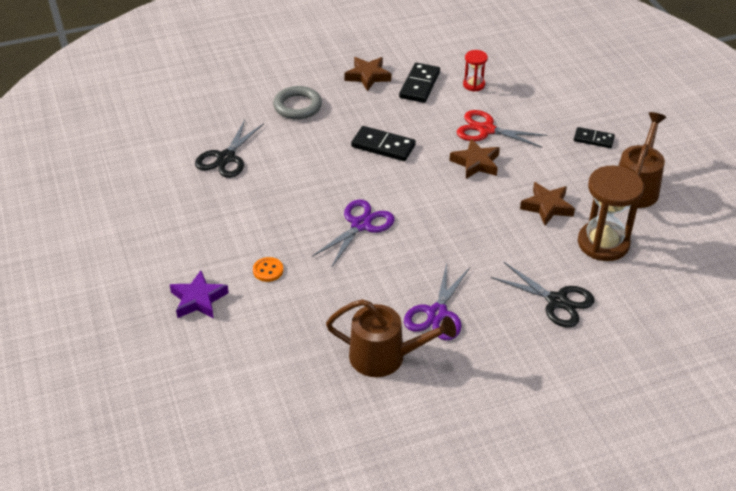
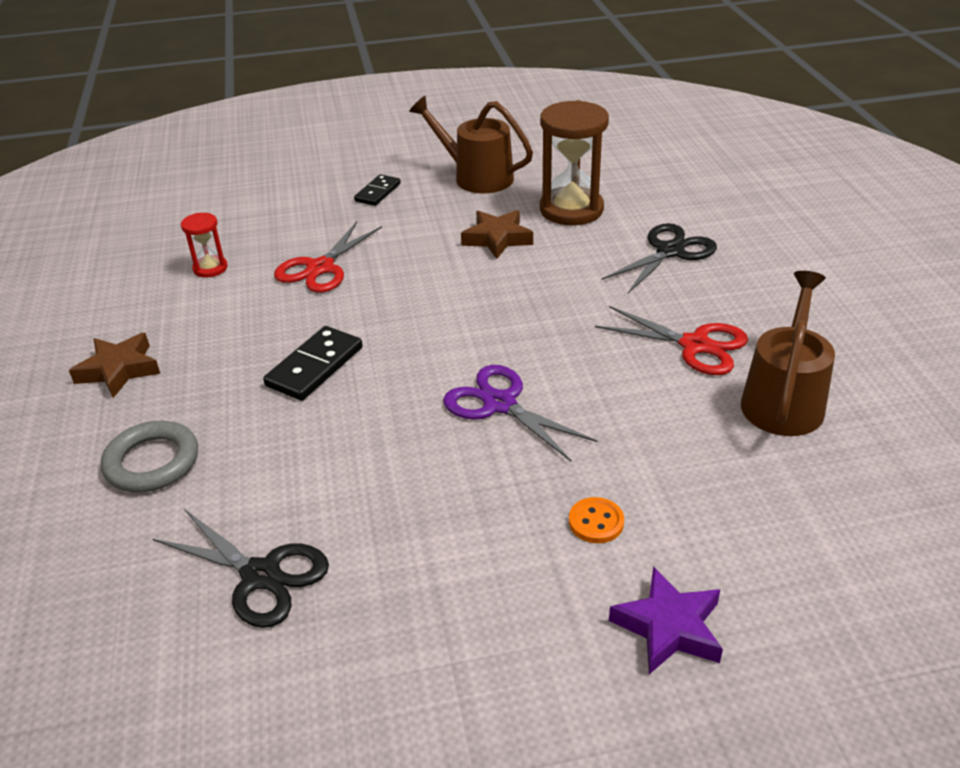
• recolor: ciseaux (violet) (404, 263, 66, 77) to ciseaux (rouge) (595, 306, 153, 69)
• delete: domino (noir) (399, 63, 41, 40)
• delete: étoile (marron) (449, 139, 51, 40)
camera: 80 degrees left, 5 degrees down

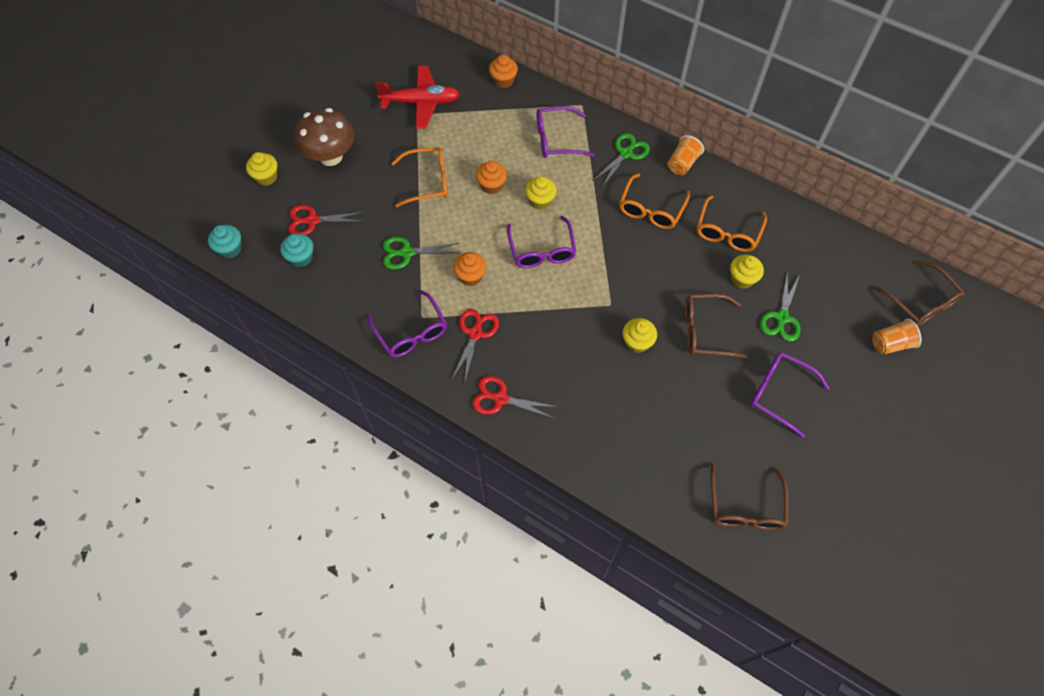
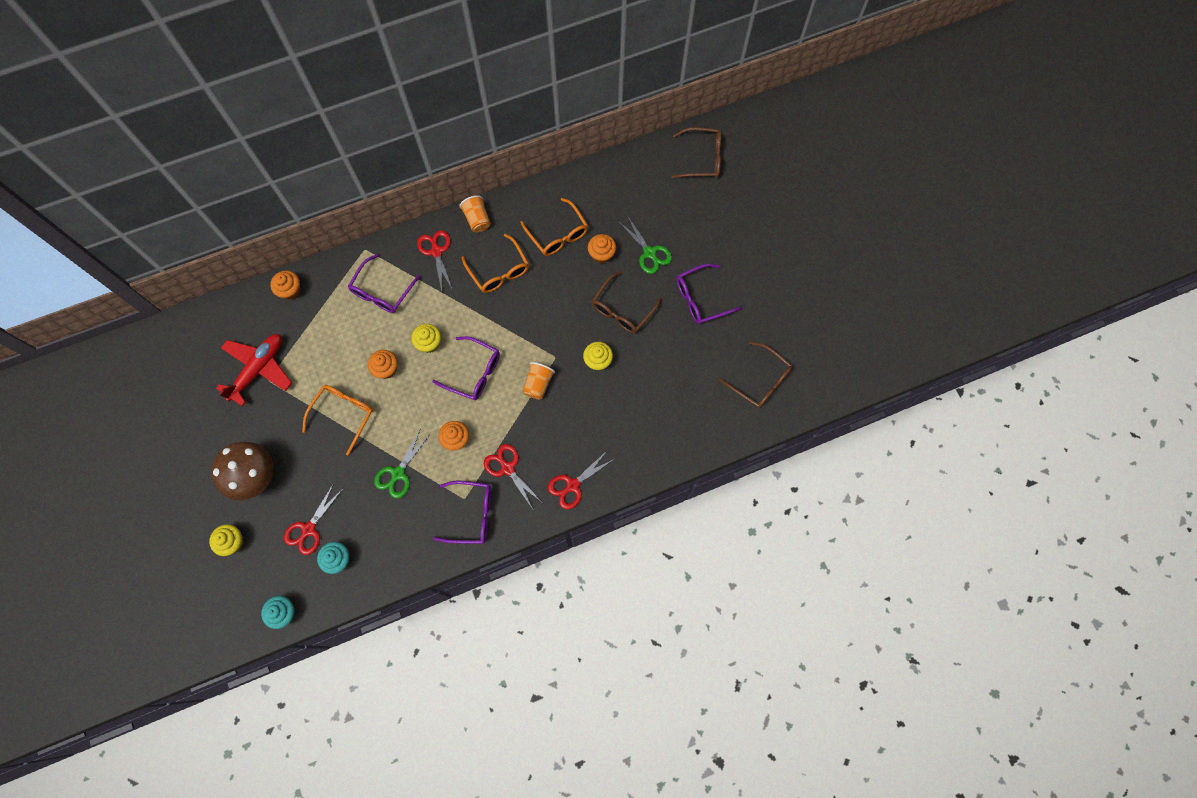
• recolor: ciseaux (vert) (594, 133, 56, 54) to ciseaux (rouge) (417, 230, 35, 61)
• move: gobelet (orange) (872, 319, 49, 36) to (522, 362, 33, 38)
• recolor: muffin (jaune) (730, 255, 34, 34) to muffin (orange) (588, 234, 28, 30)
camera: 55 degrees left, 10 degrees up

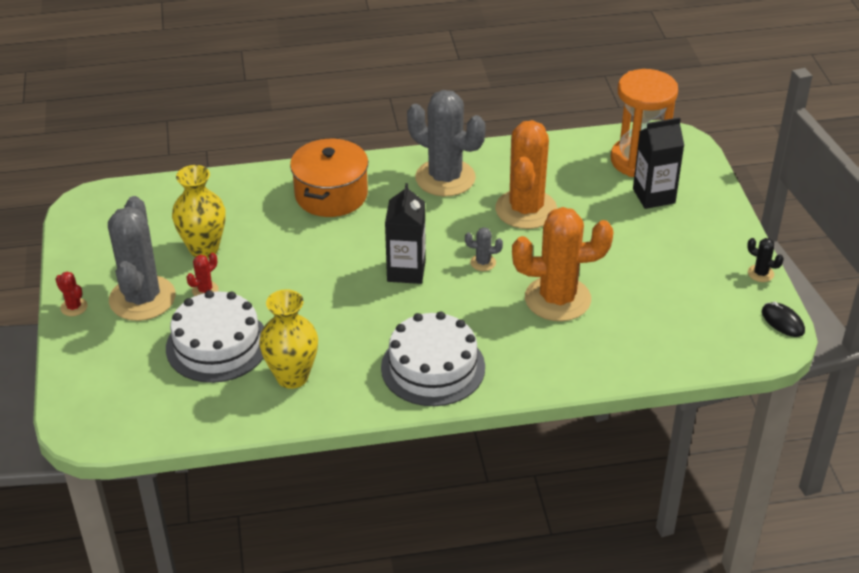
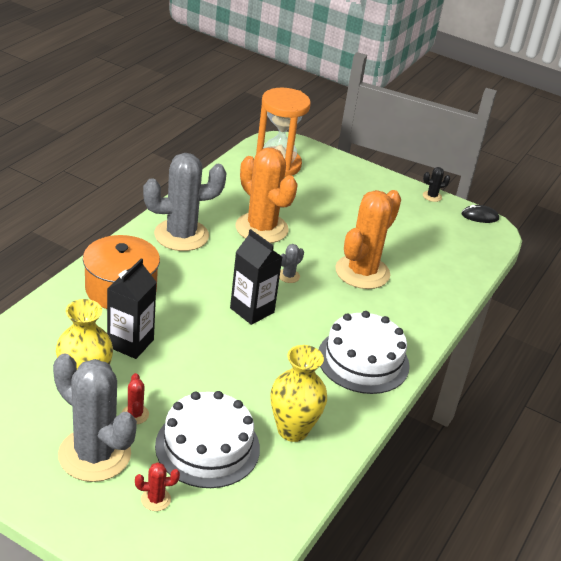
• move: brique de lait (noir) (633, 117, 51, 92) to (107, 258, 50, 101)
• move: cactus (rouge) (55, 272, 33, 44) to (135, 462, 45, 49)
camera: 55 degrees left, 5 degrees down

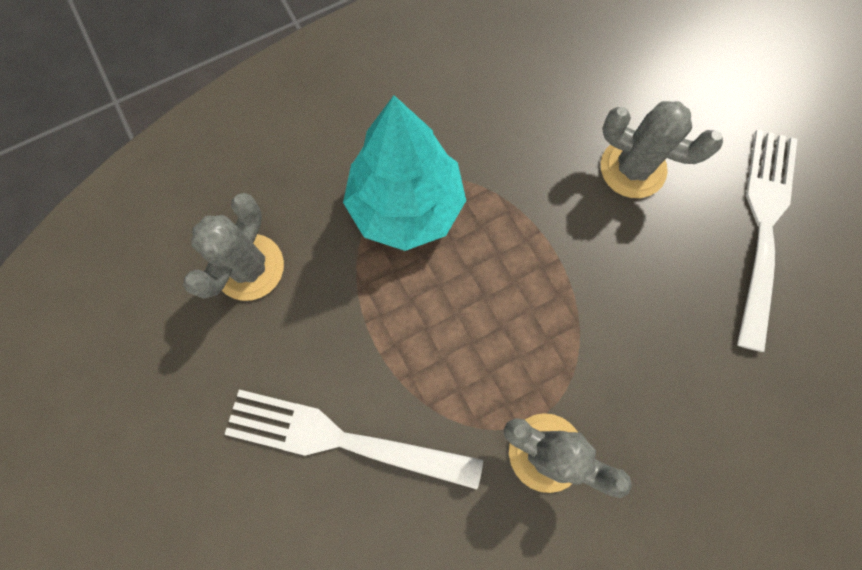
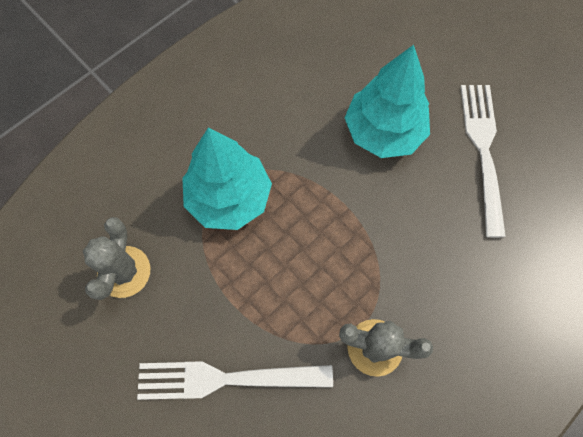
• replace: cactus (gris) (601, 101, 122, 97) to arbre (turquoise) (345, 45, 85, 113)
camera: 15 degrees left, 5 degrees down

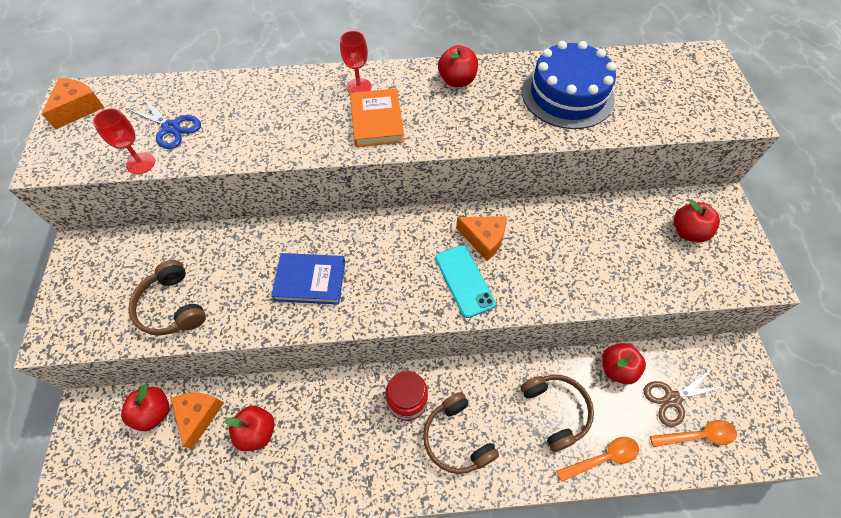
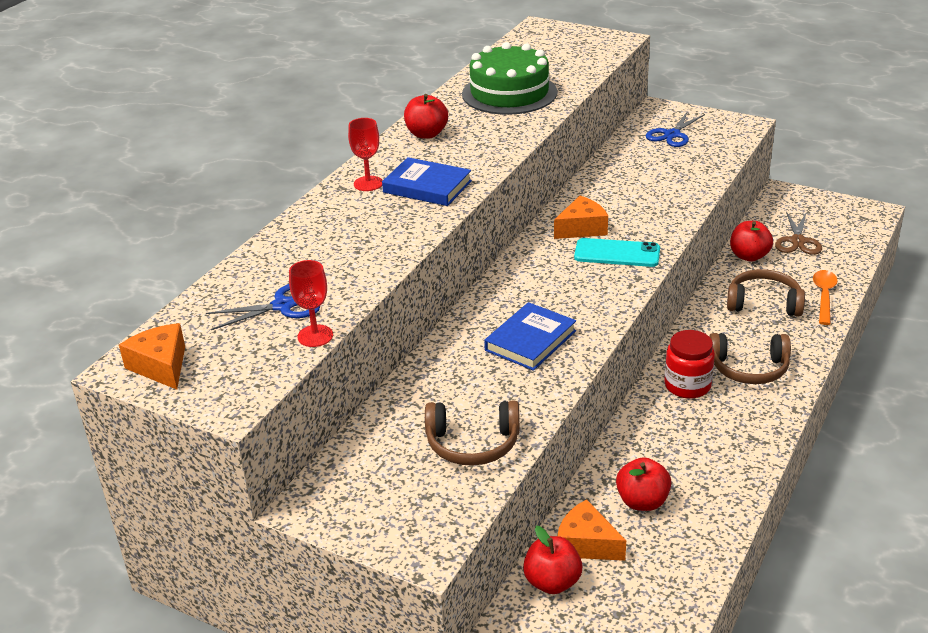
• recolor: livre (orange) (350, 88, 54, 59) to livre (bleu) (382, 157, 90, 49)
• recolor: gâteau (bleu) (522, 41, 94, 88) to gâteau (vert) (462, 42, 95, 73)
• replace: pomme (rouge) (674, 199, 46, 43) to ciseaux (bleu) (646, 111, 59, 36)
• delete: cuillère (orange) (650, 420, 87, 27)
camera: 55 degrees left, 25 degrees down

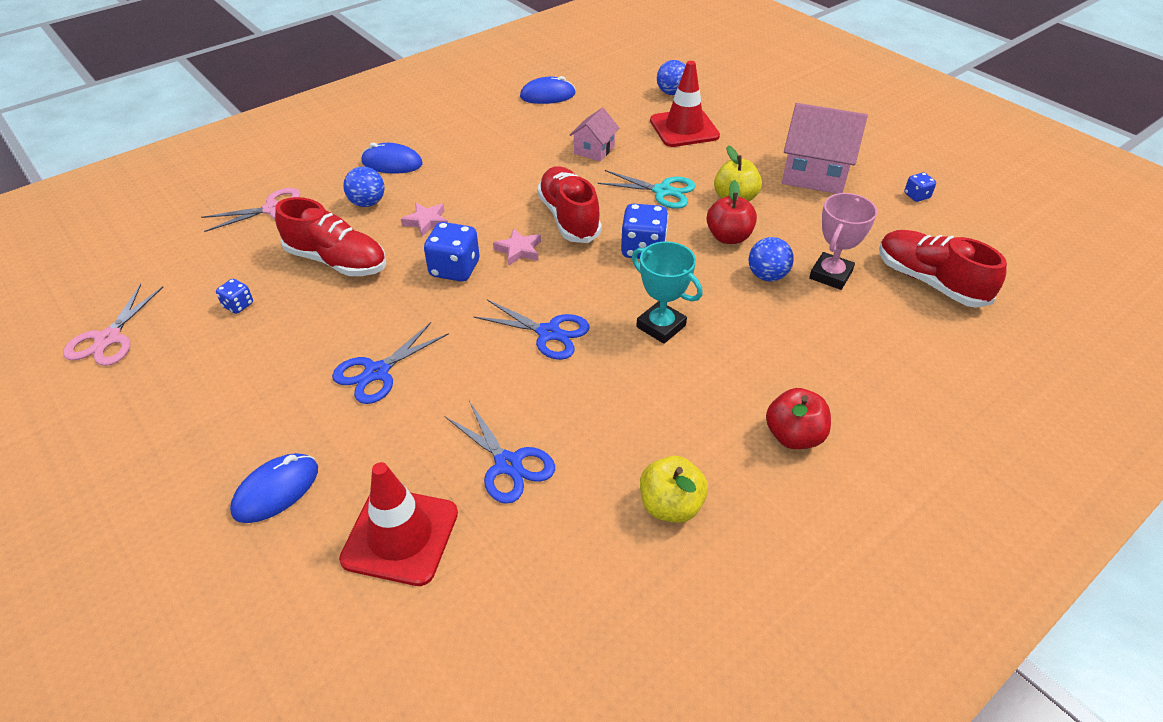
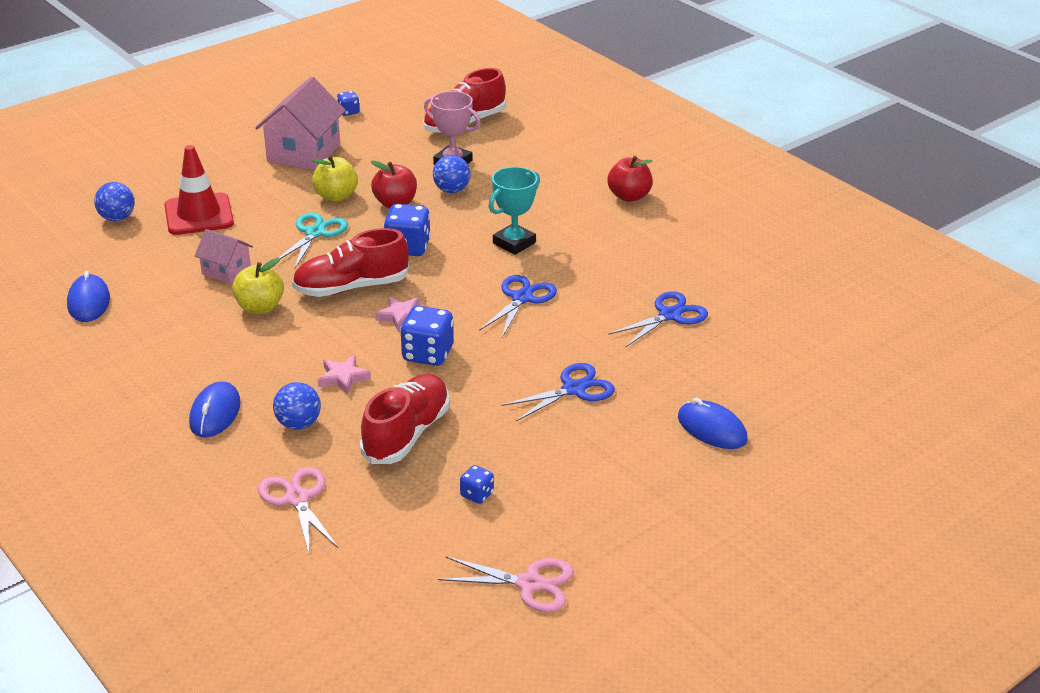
• move: pomme (jaune) (640, 456, 68, 67) to (232, 258, 52, 56)
• rotate: ciseaux (bleu) (332, 322, 117, 82) = (501, 363, 114, 58) 75 degrees counterclockwise
• delete: cône de chantier (rouge) (339, 462, 119, 124)
camera: 90 degrees left, 10 degrees down

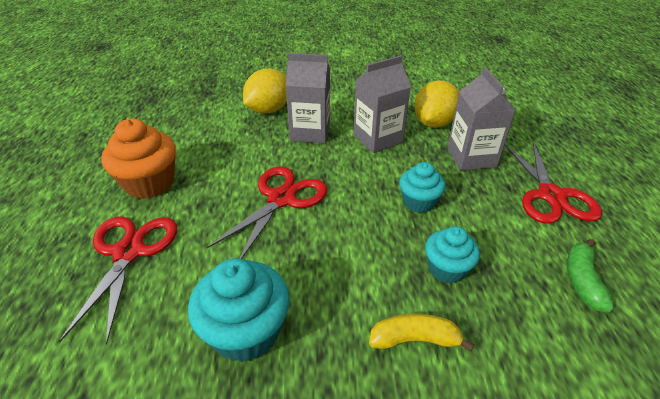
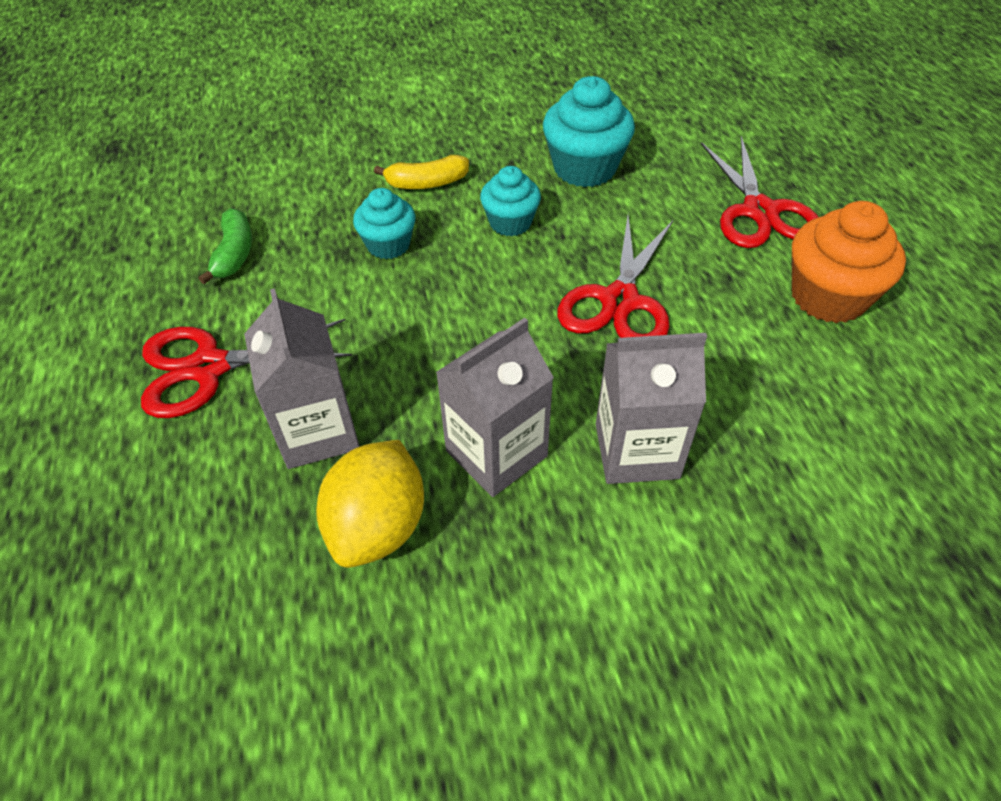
• rotate: ciseaux (rouge) (505, 142, 97, 82) = (141, 319, 211, 99) 90 degrees counterclockwise
• move: muffin (turquoise) (399, 162, 46, 51) to (480, 166, 61, 70)
• delete: citron (jaune) (243, 68, 44, 46)
camera: 170 degrees right, 10 degrees up

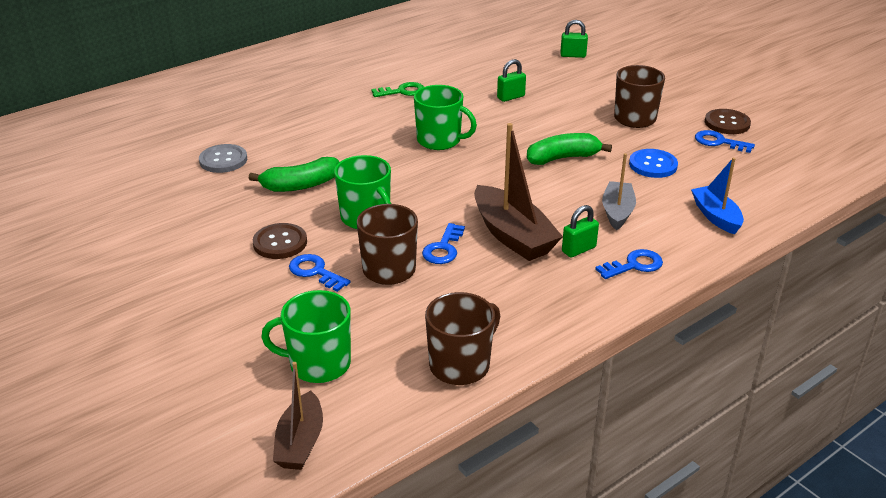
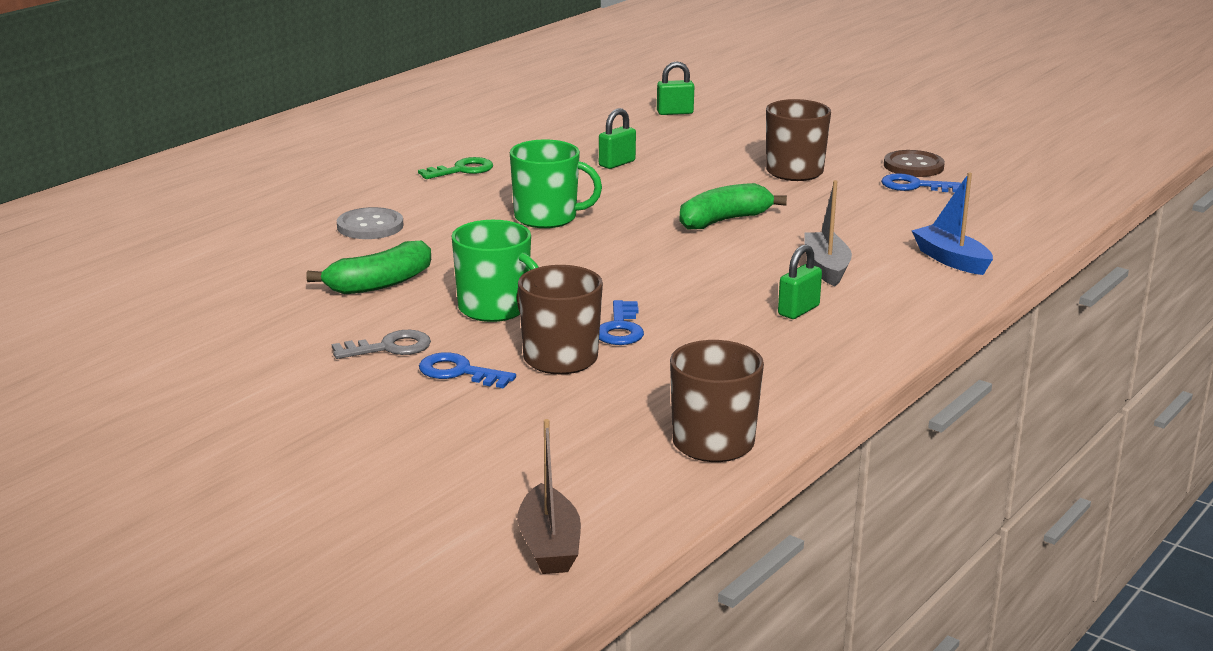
• replace: bouton (marron) (253, 223, 54, 36) to clé (gris) (332, 330, 99, 29)
• move: bouton (gris) (199, 144, 48, 29) to (337, 207, 66, 32)
• delete: tasse (vert) (261, 290, 90, 93)
• delete: bateau (marron) (474, 123, 89, 138)
• delete: clé (bleu) (595, 249, 68, 30)
• delete: bouton (bleu) (629, 149, 49, 29)
camera: 15 degrees left, 10 degrees down

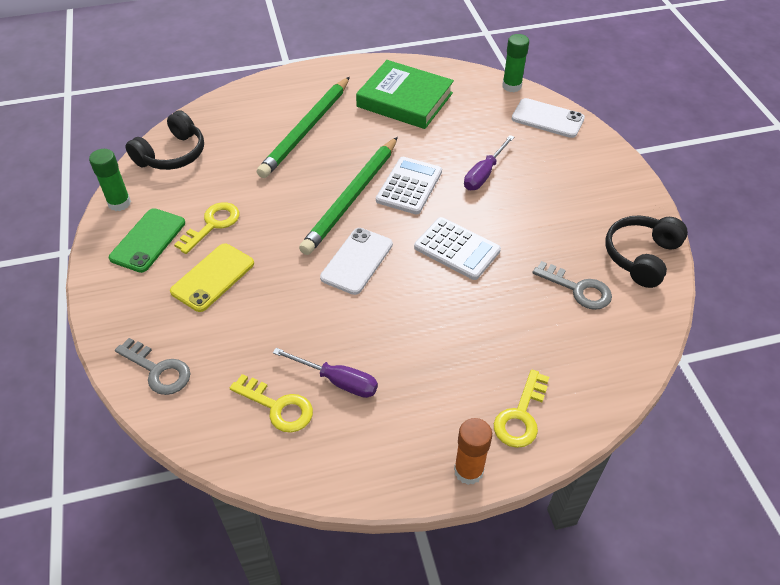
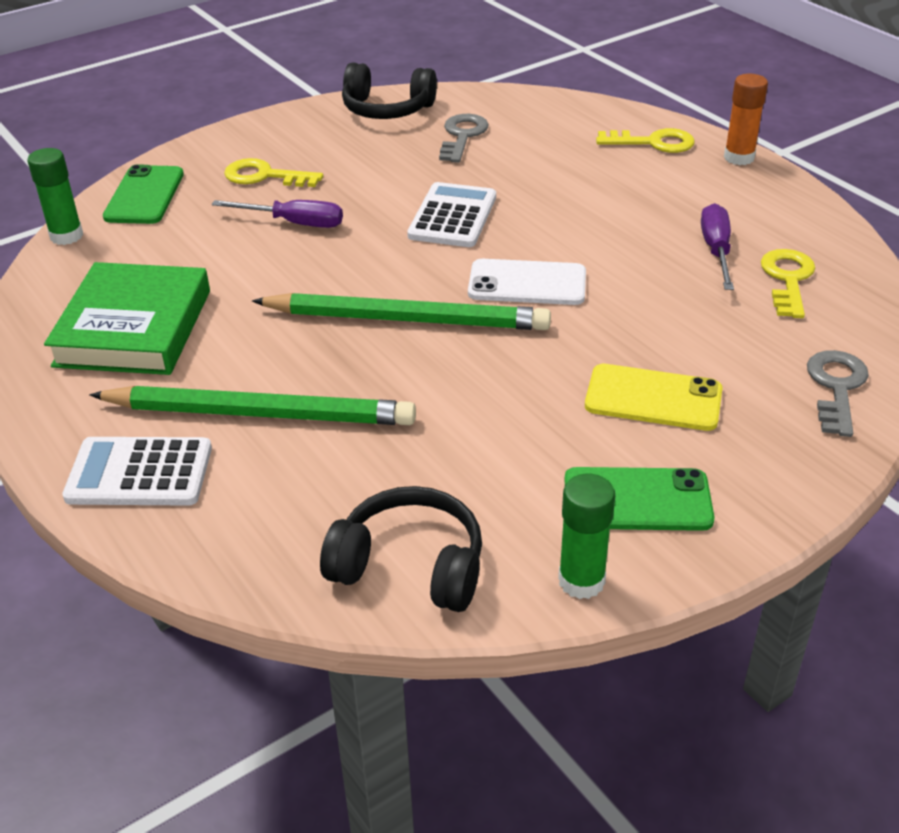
• move: calculatrice (blanc) (376, 157, 66, 58) to (62, 437, 150, 69)
• recolor: téléphone (blanc) (512, 98, 73, 40) to téléphone (vert) (103, 164, 81, 60)
• move: clé (jaune) (174, 202, 66, 52) to (224, 158, 99, 29)
camera: 110 degrees left, 10 degrees down

